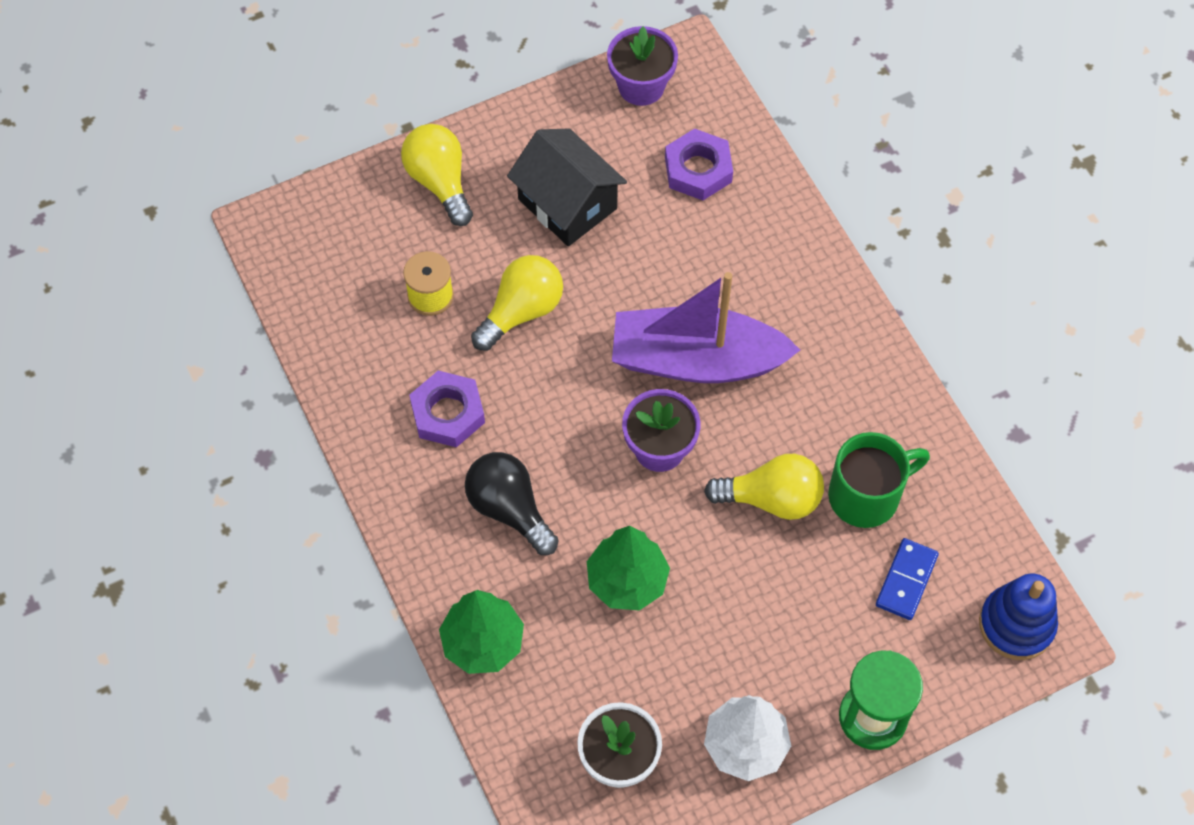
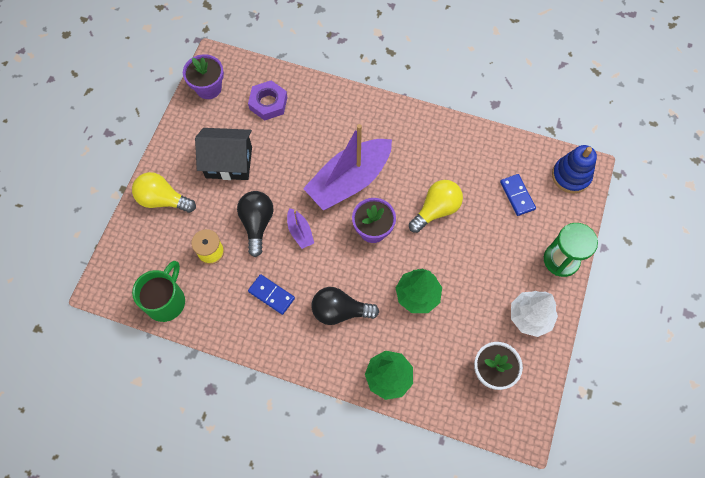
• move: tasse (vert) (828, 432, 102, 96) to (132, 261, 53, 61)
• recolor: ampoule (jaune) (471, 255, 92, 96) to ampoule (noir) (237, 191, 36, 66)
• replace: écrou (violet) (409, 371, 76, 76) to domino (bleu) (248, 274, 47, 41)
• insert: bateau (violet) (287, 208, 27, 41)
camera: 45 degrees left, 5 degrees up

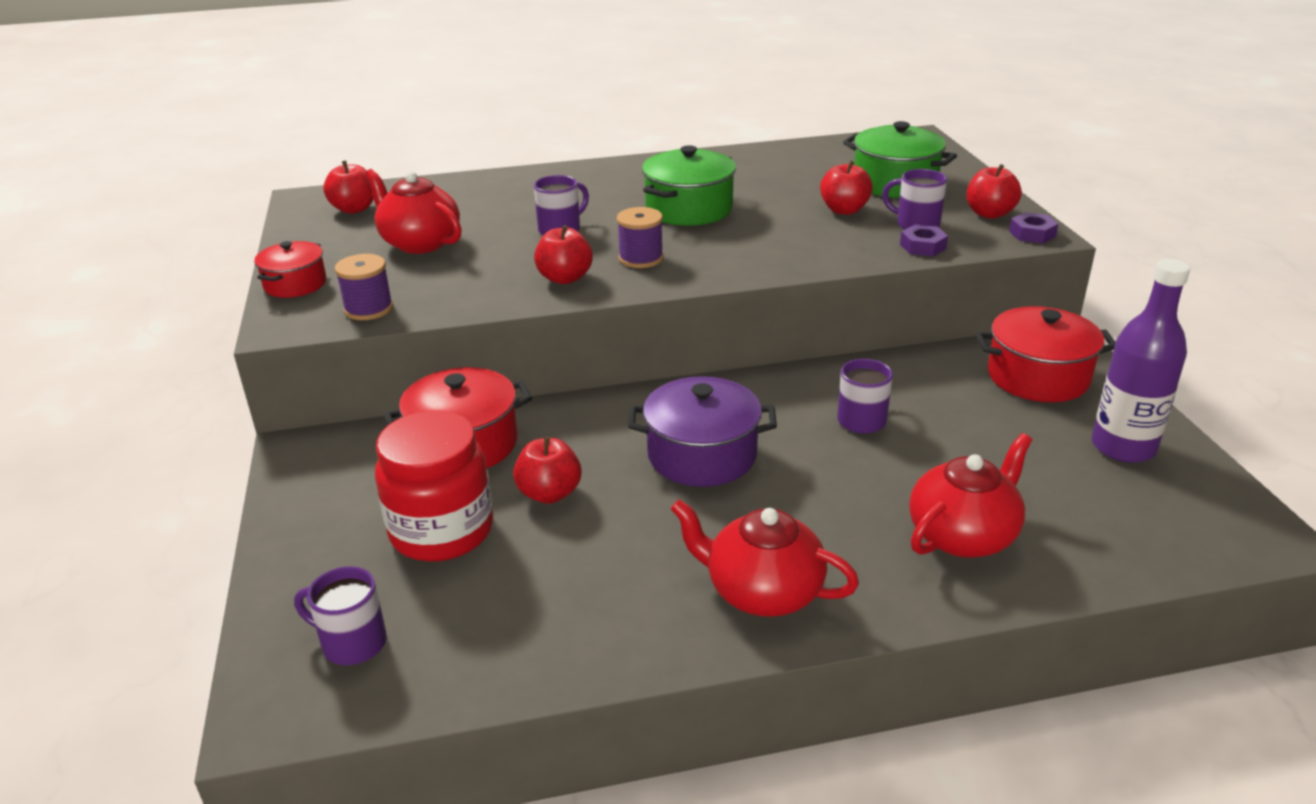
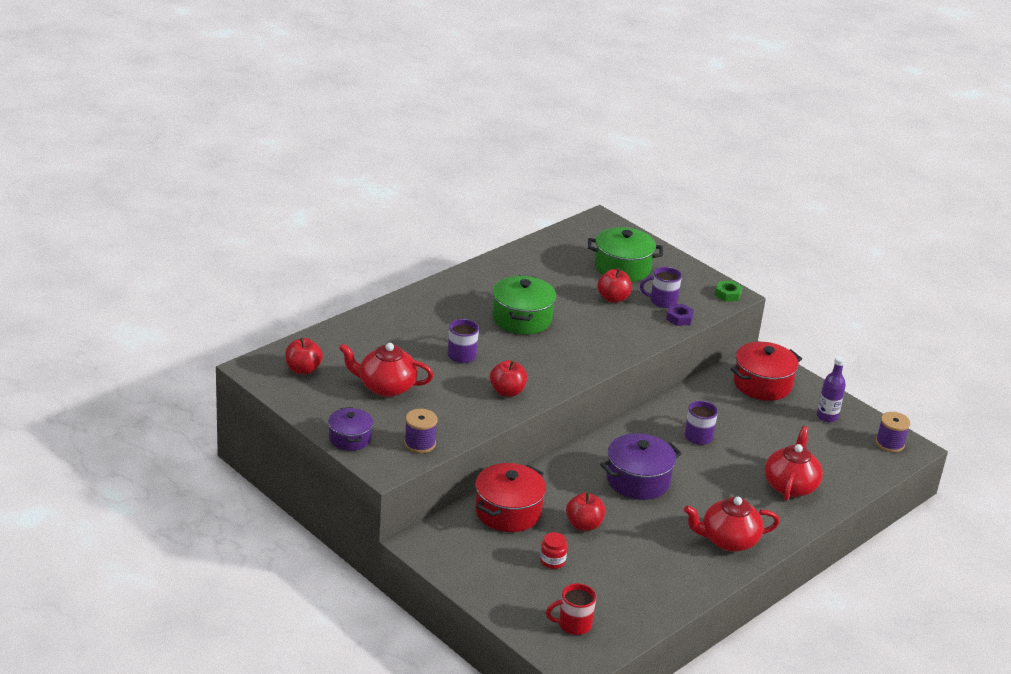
• recolor: marmite (rouge) (254, 241, 72, 57) to marmite (violet) (328, 407, 45, 44)
• resize: bocal (rouge) (375, 410, 118, 152) = (540, 532, 27, 37) x0.43
• recolor: tasse (violet) (294, 566, 93, 99) to tasse (rouge) (546, 583, 50, 52)
• recolor: écrou (violet) (1009, 212, 49, 32) to écrou (vert) (715, 281, 28, 21)
• resize: bouteille (violet) (1092, 259, 98, 204) = (817, 356, 29, 66) x0.64
• move: bobine (violet) (617, 207, 47, 61) to (876, 412, 35, 40)
• delete: pomme (rouge) (967, 164, 55, 55)
camera: 35 degrees left, 0 degrees up

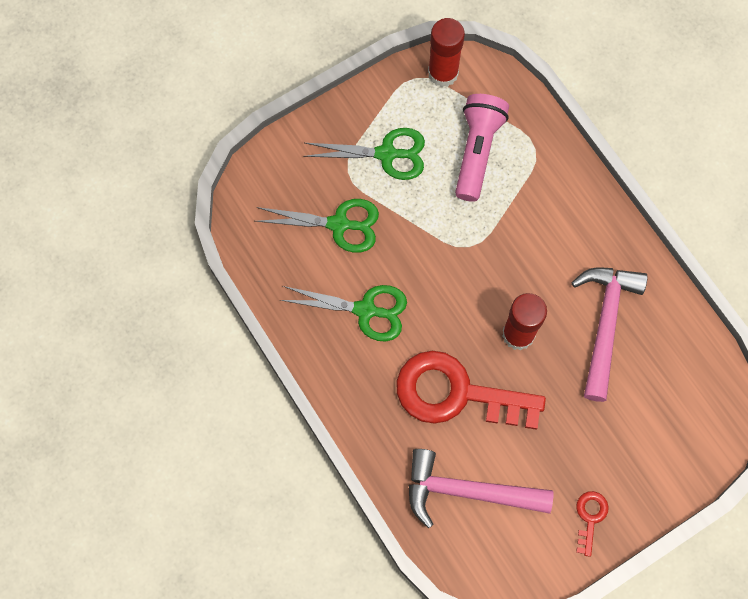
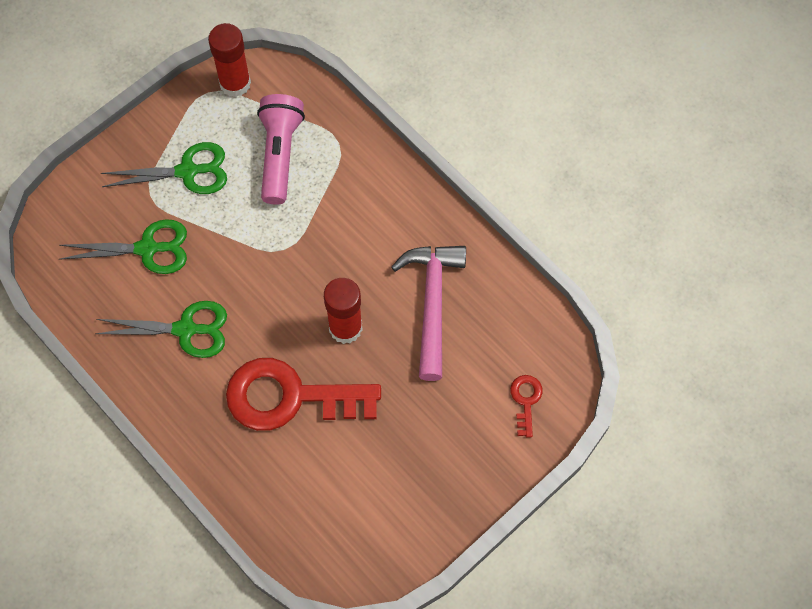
• move: clé (rouge) (576, 491, 33, 66) to (510, 375, 33, 62)
• delete: marteau (rose) (409, 449, 144, 79)
camera: 10 degrees left, 5 degrees down

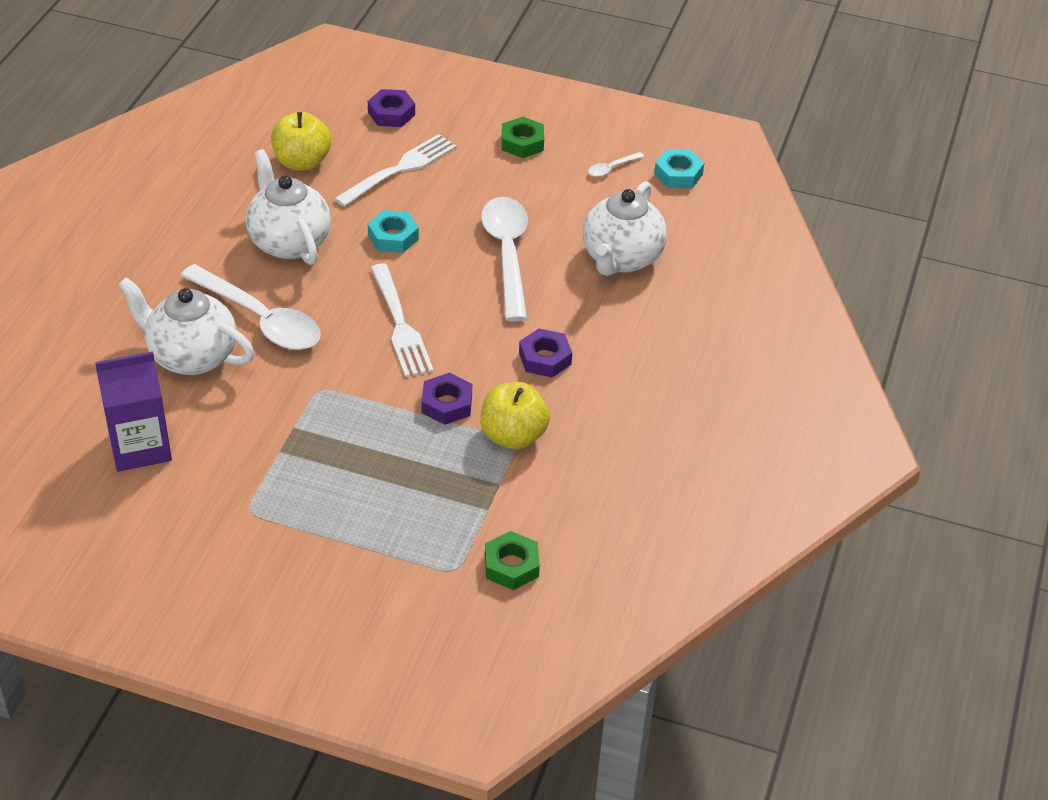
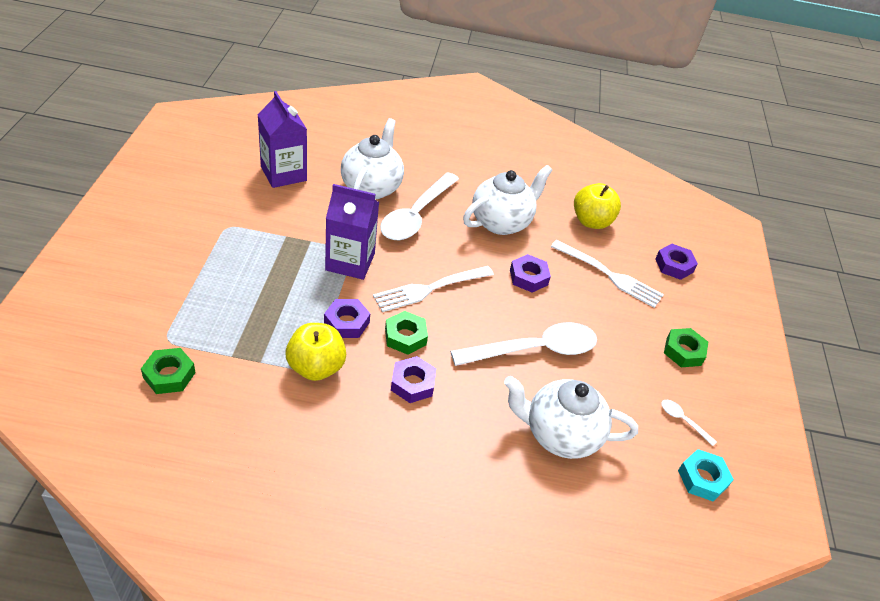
• insert: brique de lait (violet) (325, 184, 54, 96)
• insert: écrou (vert) (385, 311, 43, 44)
• recolor: écrou (turquoise) (368, 210, 51, 43) to écrou (violet) (510, 254, 41, 39)
camera: 75 degrees right, 0 degrees up

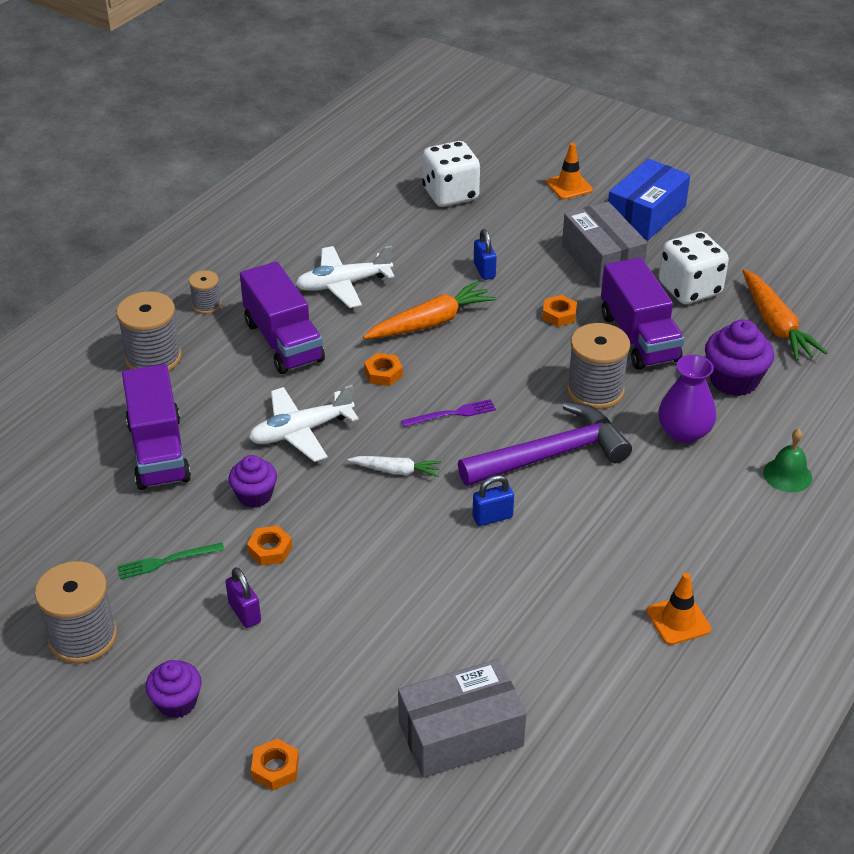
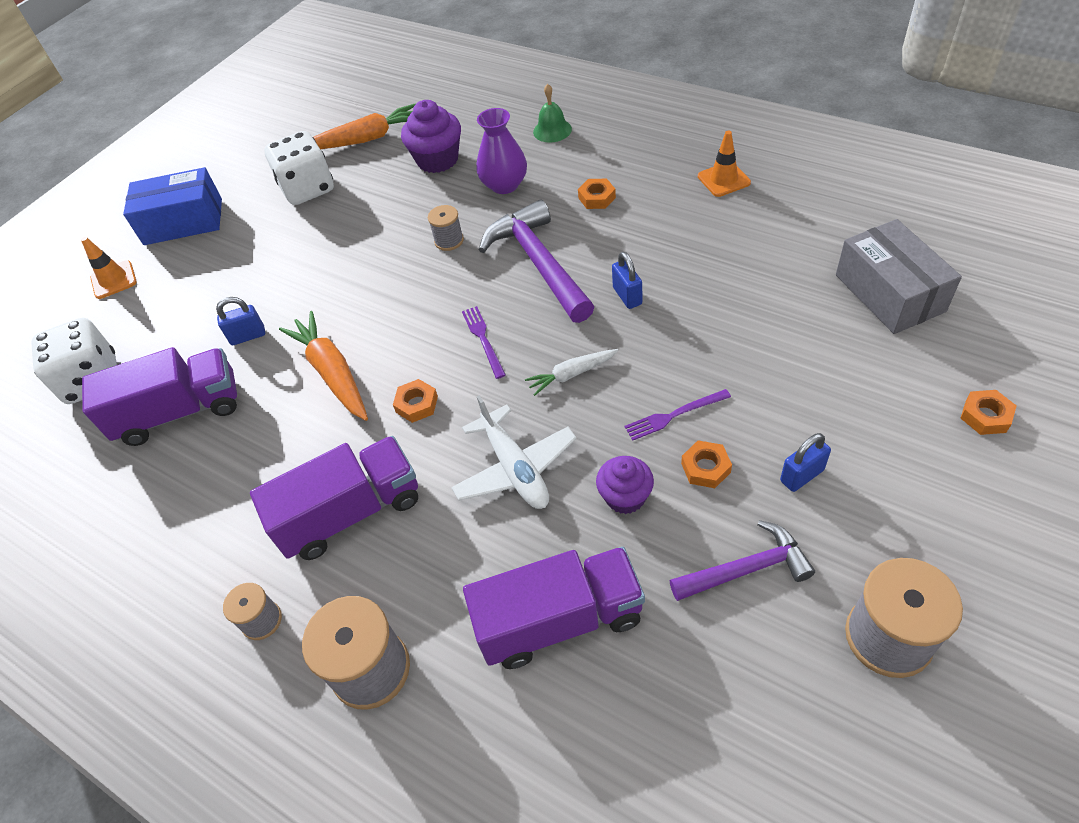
• move: camion (violet) (601, 258, 84, 112) to (82, 347, 155, 99)
• rotate: boîte (bleu) (608, 159, 82, 81) = (123, 167, 99, 78) 45 degrees counterclockwise
• resize: bobine (gris) (567, 323, 63, 86) = (428, 205, 36, 46) x0.54
• rotate: carotte (blanc) (348, 456, 93, 21) = (525, 349, 94, 47) 120 degrees counterclockwise
• move: écrou (orange) (542, 295, 35, 32) to (578, 179, 38, 30)
• insert: fourchette (violet) (625, 389, 106, 51)
• replace: fourchette (vert) (117, 543, 107, 37) to marteau (violet) (670, 520, 145, 81)
• recolor: cadenas (violet) (226, 567, 35, 61) to cadenas (bleu) (780, 433, 51, 59)
• delete: muffin (violet) (146, 660, 56, 58)
• delete: avion (blanc) (296, 246, 99, 62)
• delete: boîte (gris) (562, 202, 85, 86)
camera: 85 degrees left, 10 degrees up

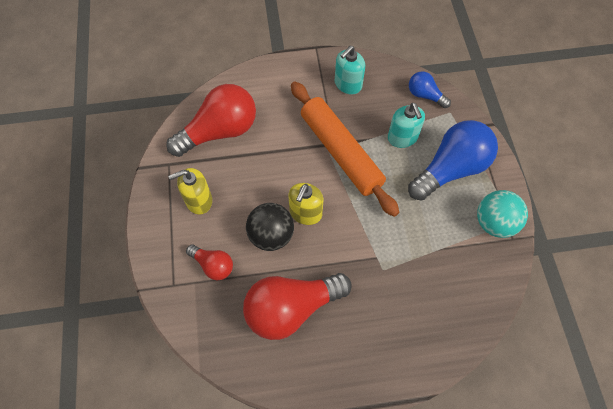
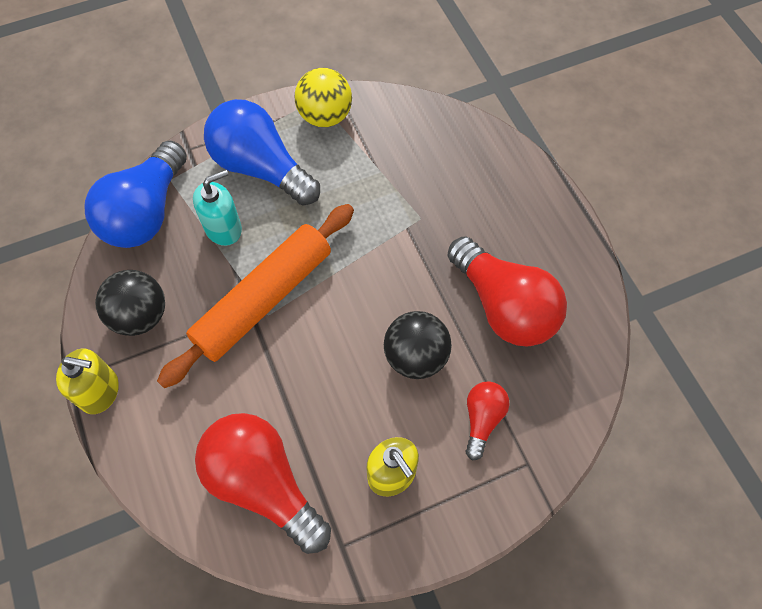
• move: distributeur de savon (jaune) (289, 183, 34, 42) to (56, 349, 63, 65)
• resize: ampoule (bleu) (409, 71, 42, 37) = (84, 140, 103, 108) x1.96
• replace: distributeur de savon (turquoise) (335, 45, 30, 50) to balle (noir) (95, 270, 70, 66)
• recolor: balle (turquoise) (477, 190, 51, 48) to balle (jaune) (295, 68, 57, 59)
camera: 105 degrees left, 0 degrees up

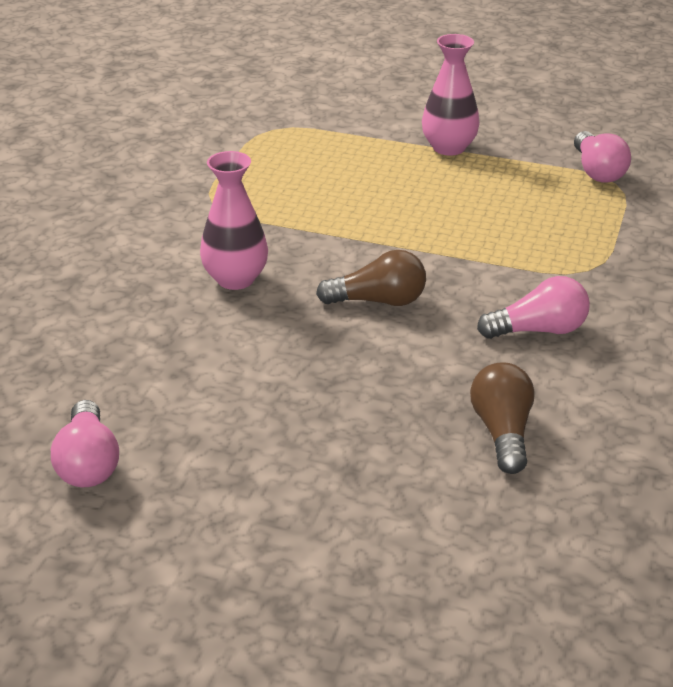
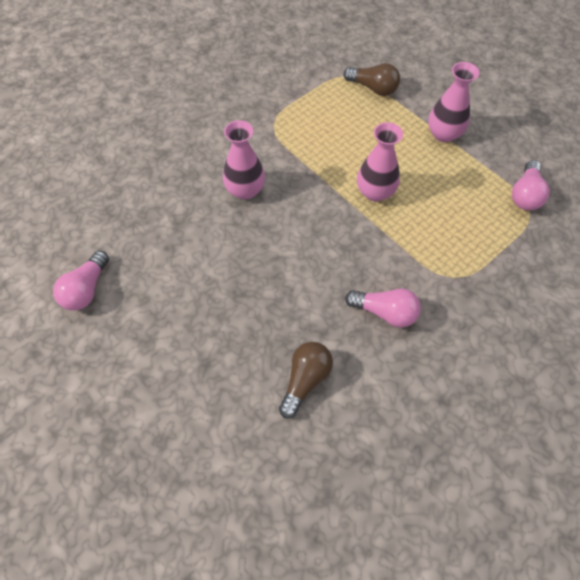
• move: ampoule (marron) (316, 250, 110, 56) to (344, 63, 56, 33)
• insert: vase (rose) (357, 122, 46, 80)
camera: 30 degrees right, 25 degrees up

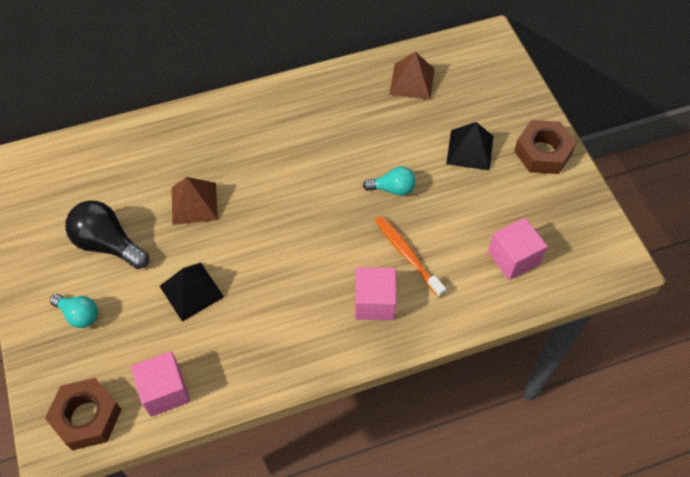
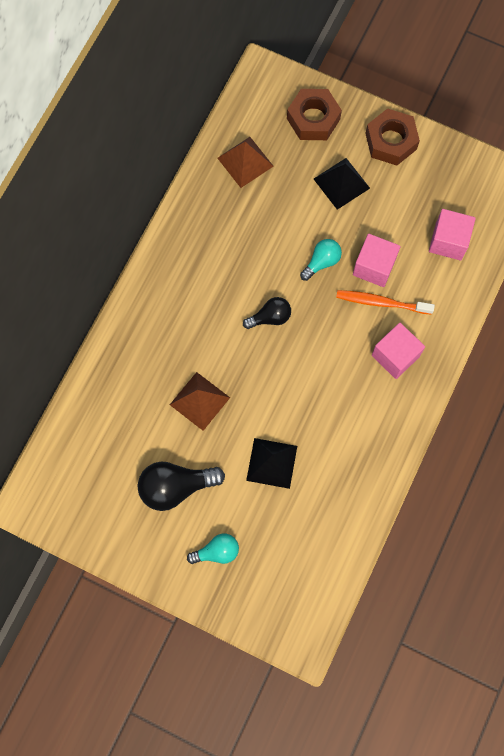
• insert: ampoule (noir) (243, 297, 48, 32)
• move: écrou (marron) (45, 378, 77, 72) to (287, 89, 55, 51)
• move: cube (rose) (131, 351, 59, 66) to (353, 234, 47, 53)
camera: 45 degrees left, 15 degrees up

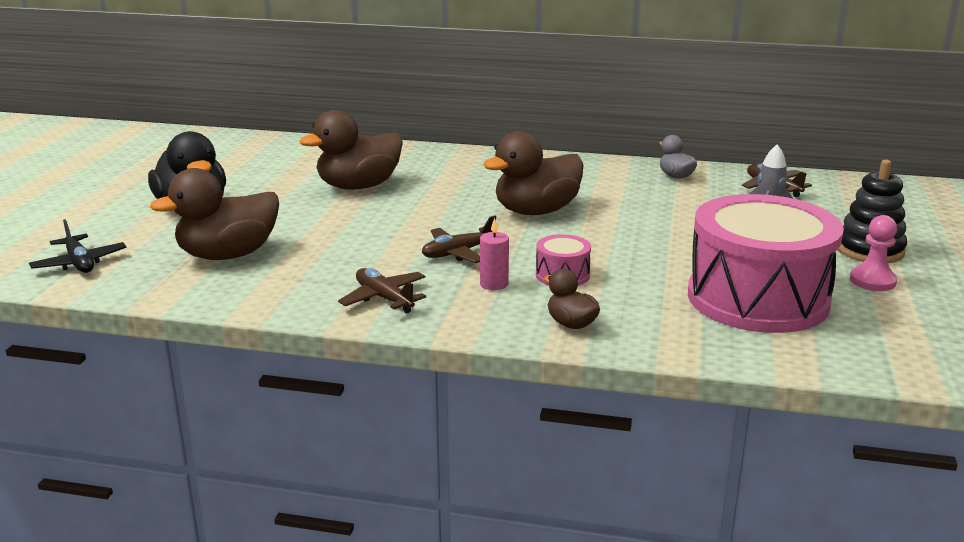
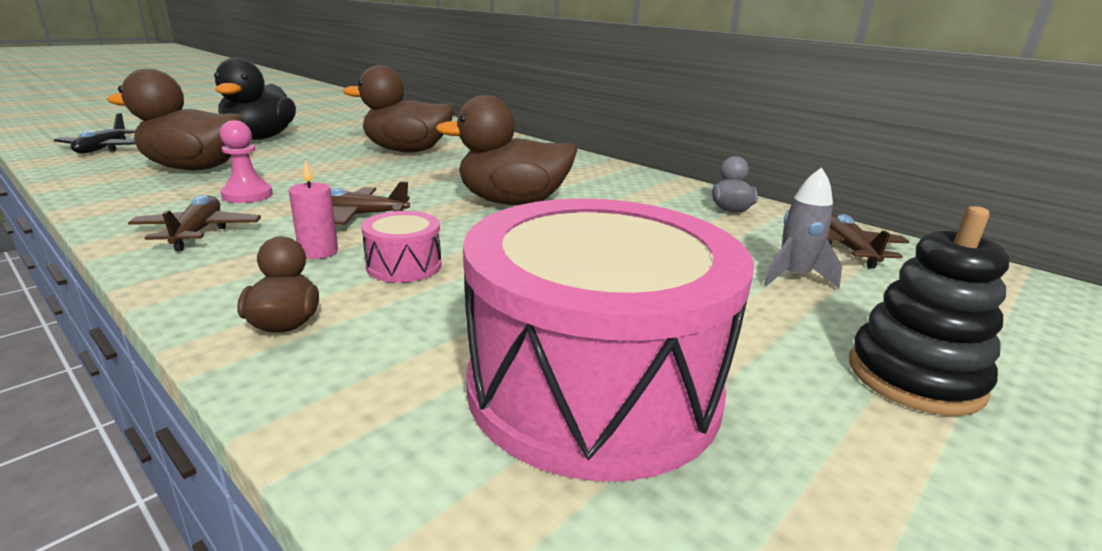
• move: pion (rose) (850, 215, 47, 76) to (220, 120, 53, 83)
camera: 30 degrees right, 0 degrees up

